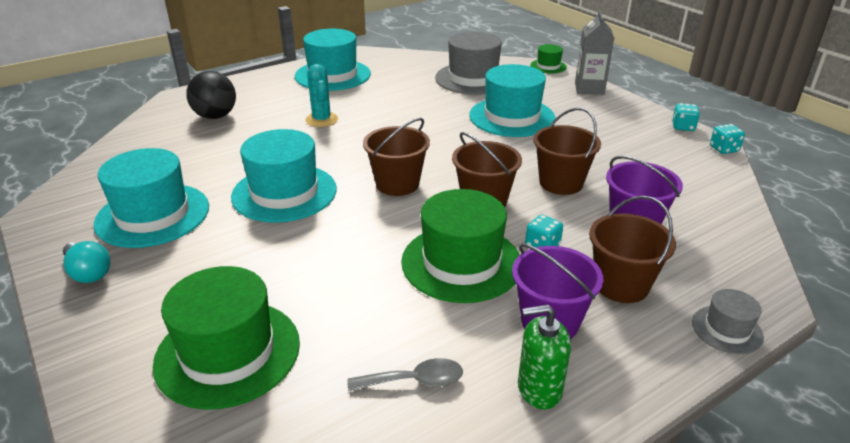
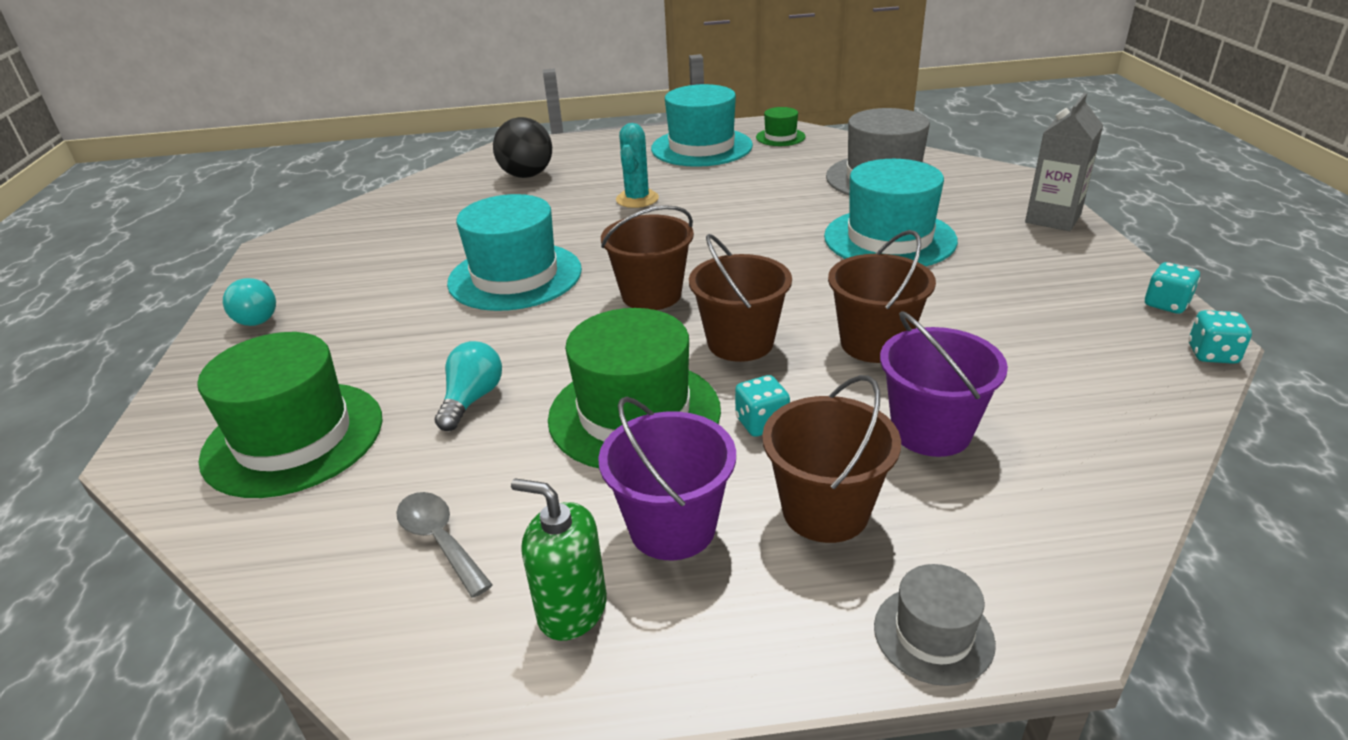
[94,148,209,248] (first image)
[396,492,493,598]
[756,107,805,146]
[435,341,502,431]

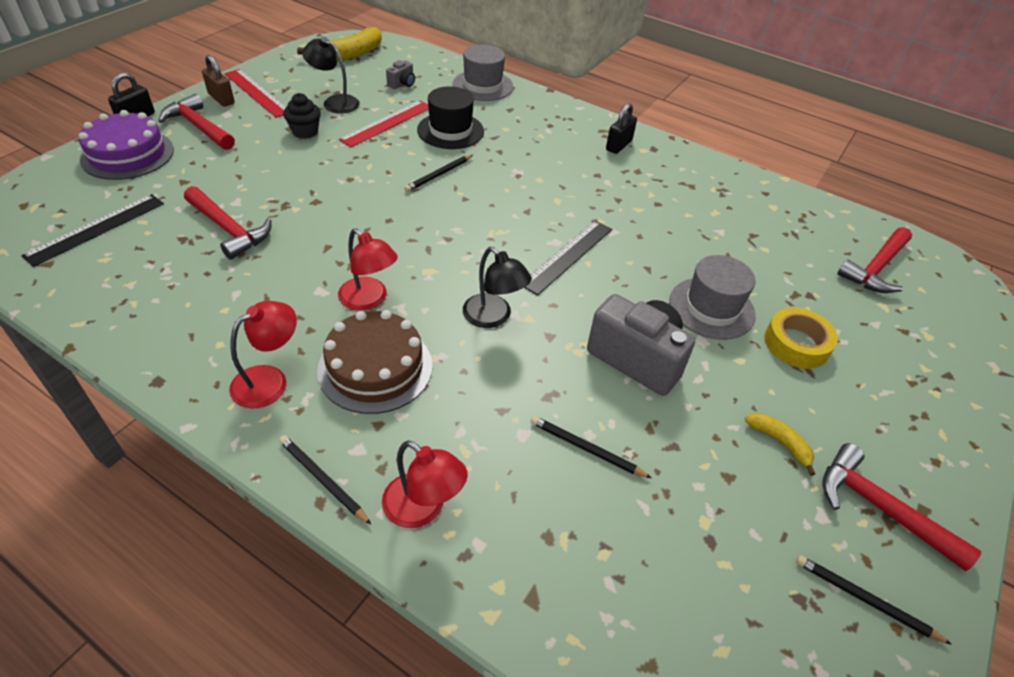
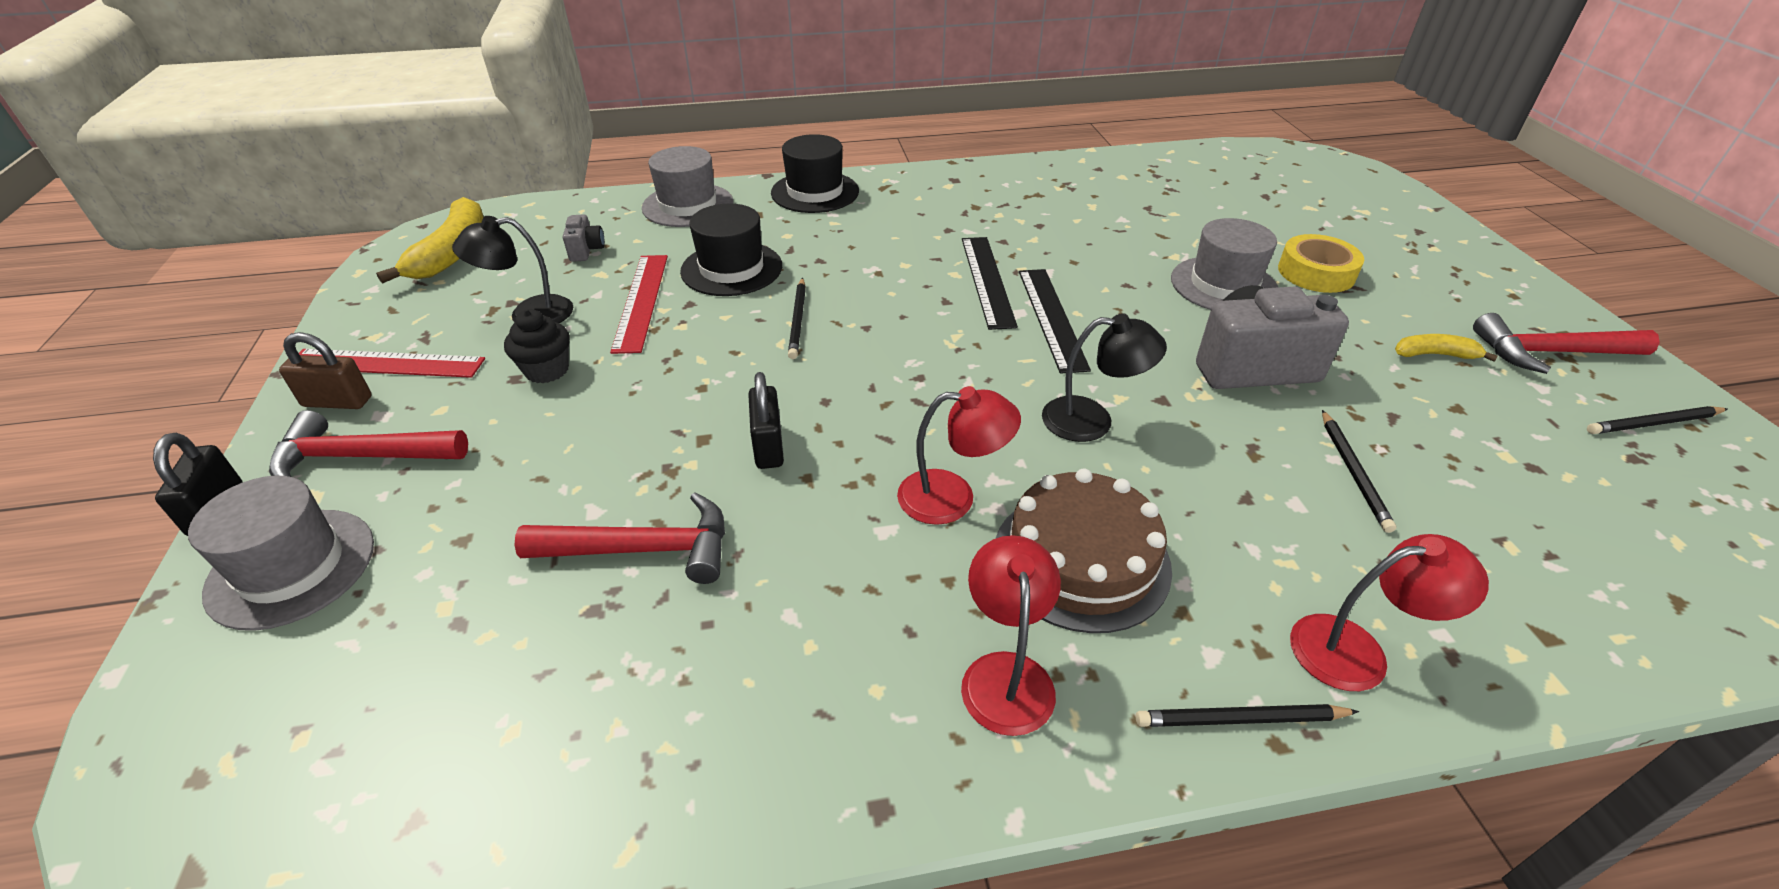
[962,237,1018,330]
[188,476,374,631]
[1322,410,1396,533]
[748,372,784,469]
[837,227,912,293] (first image)
[771,134,859,213]

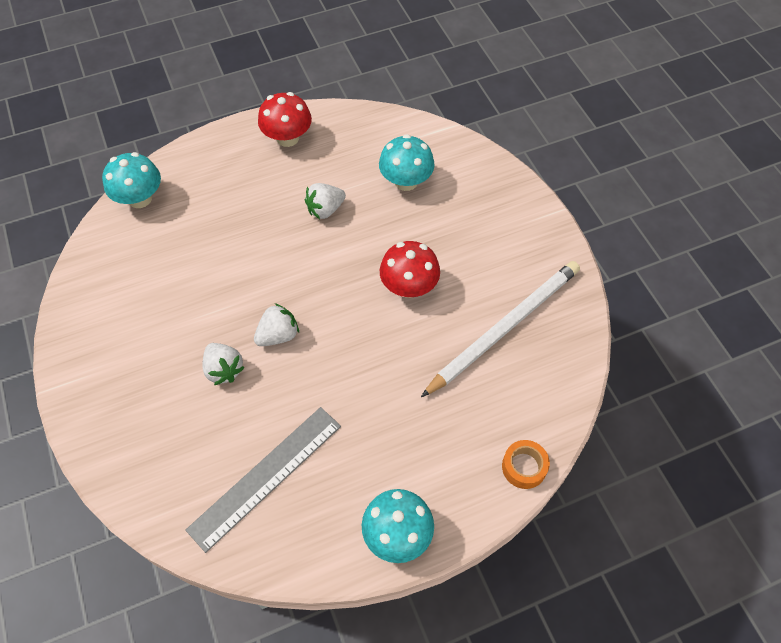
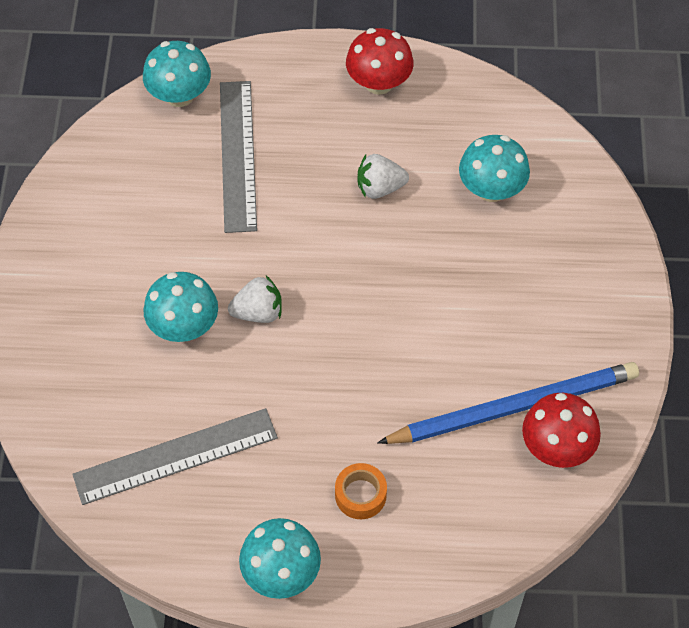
[143,272,218,342]
[522,393,601,468]
[377,362,639,444]
[335,463,387,519]
[220,81,257,233]

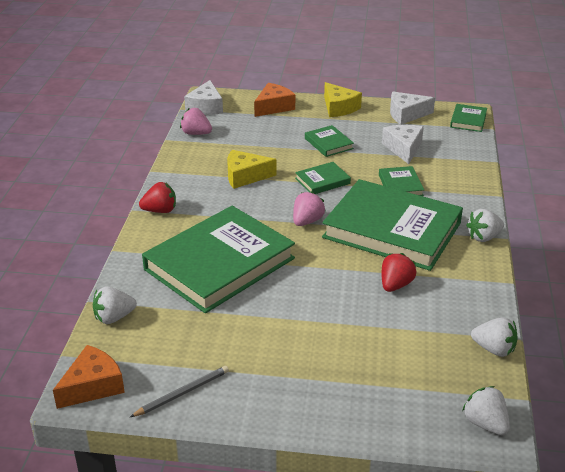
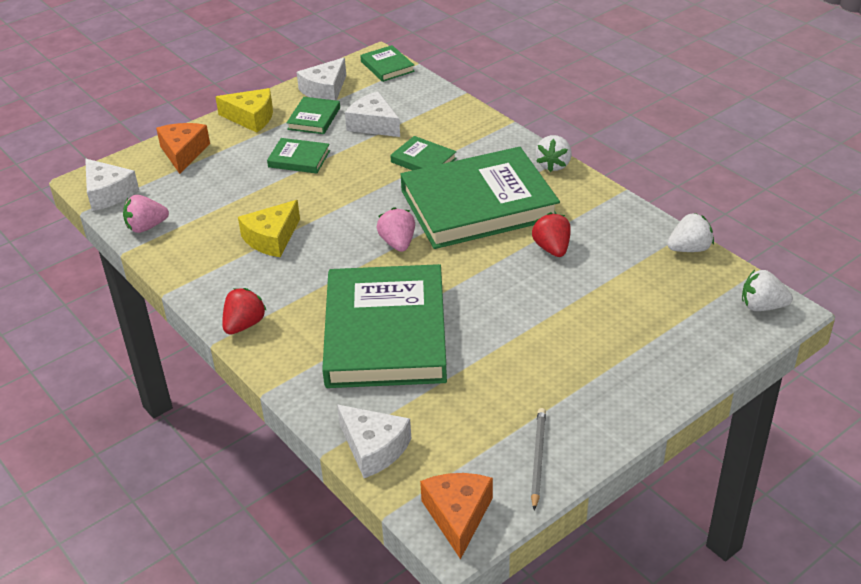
[337,405,411,478]
[287,97,340,134]

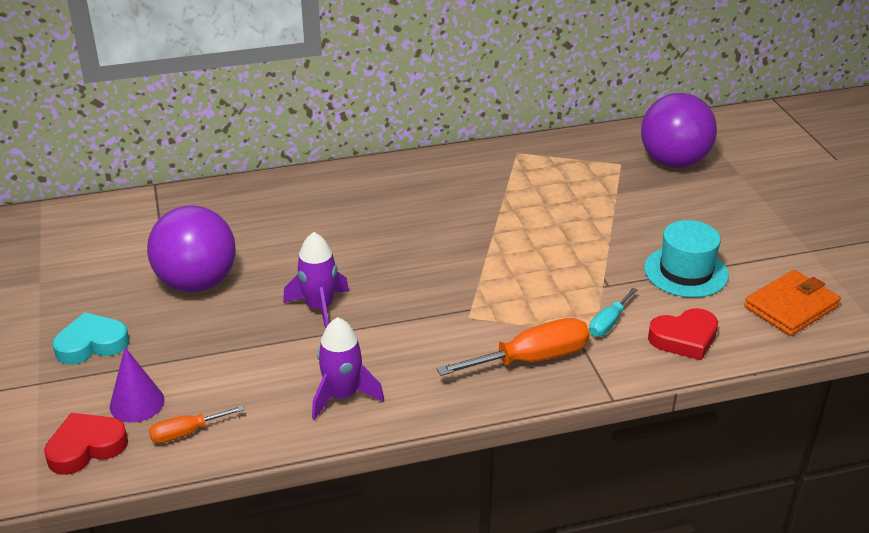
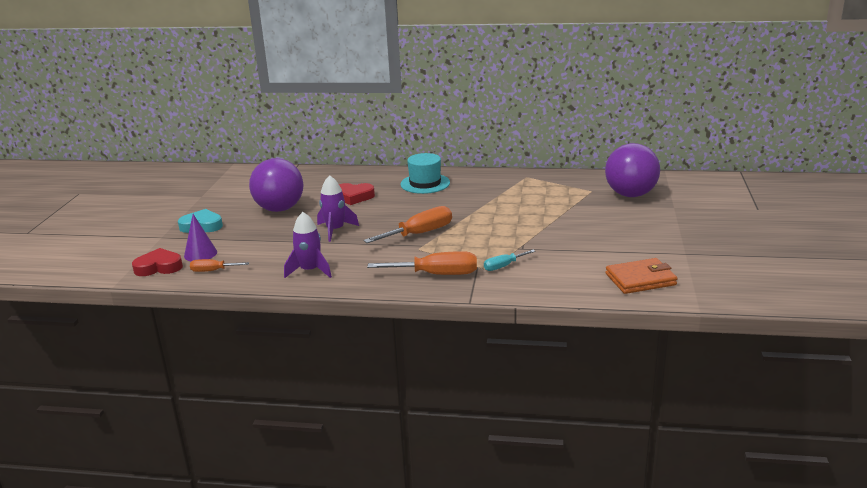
[400,153,450,194]
[339,183,375,205]
[363,206,452,243]

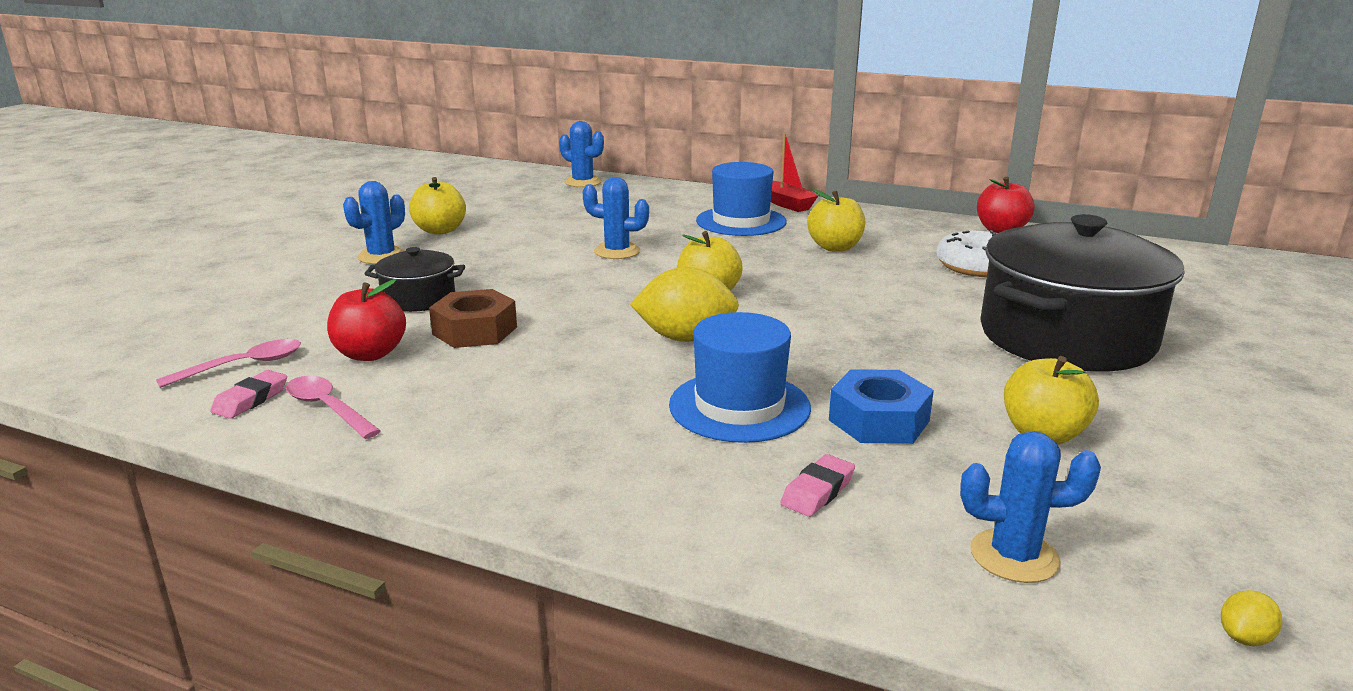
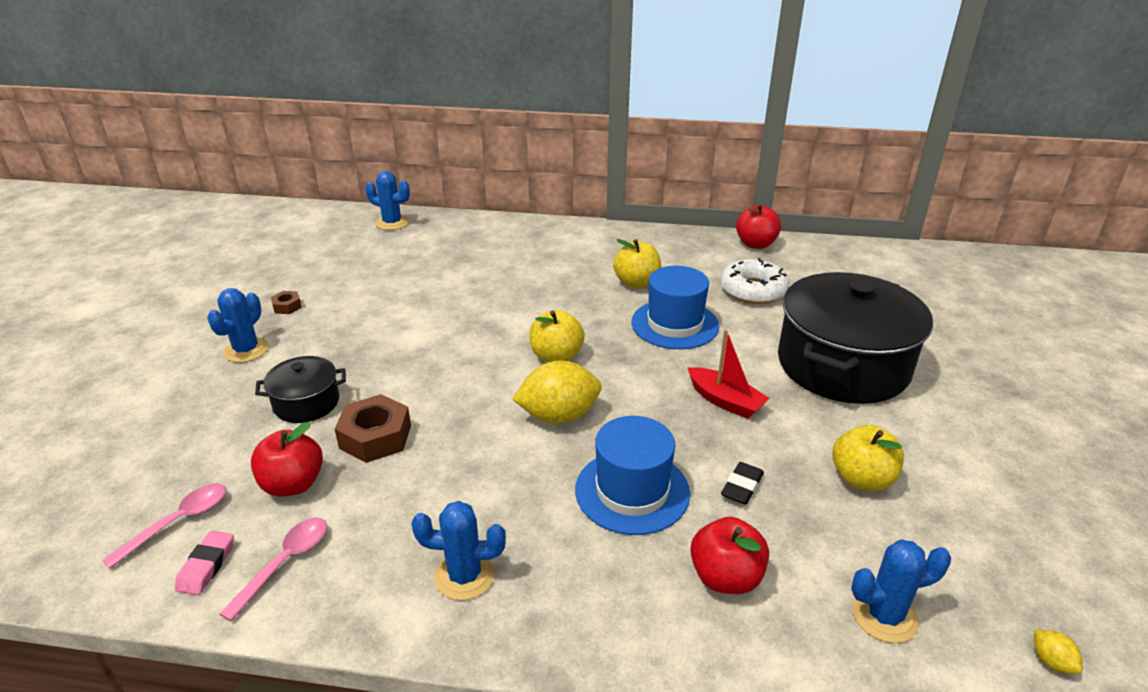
[220,517,327,621]
[271,291,302,314]
[411,501,506,601]
[631,266,719,349]
[688,329,770,419]
[690,517,769,594]
[721,462,764,505]
[1034,630,1083,674]

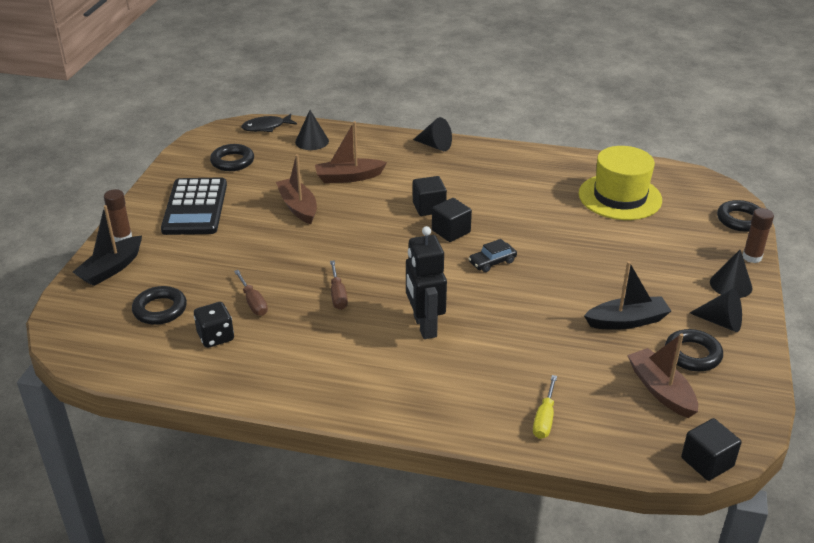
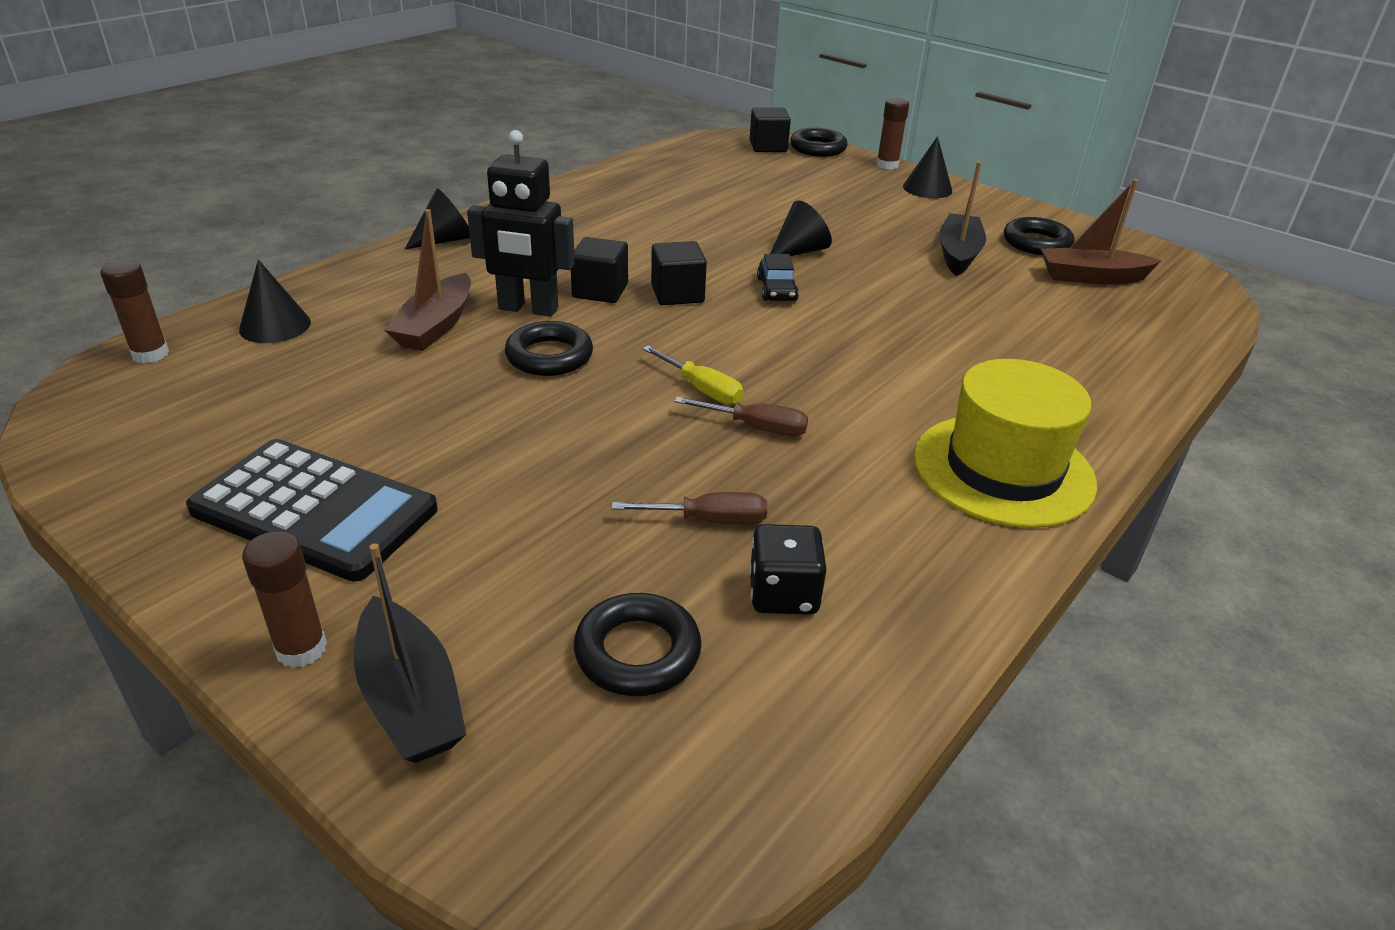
[505,321,593,376]
[100,260,169,363]
[276,154,317,224] (first image)
[467,130,575,317]
[642,346,743,405]
[914,359,1097,528]
[750,107,791,152]
[770,200,832,256]

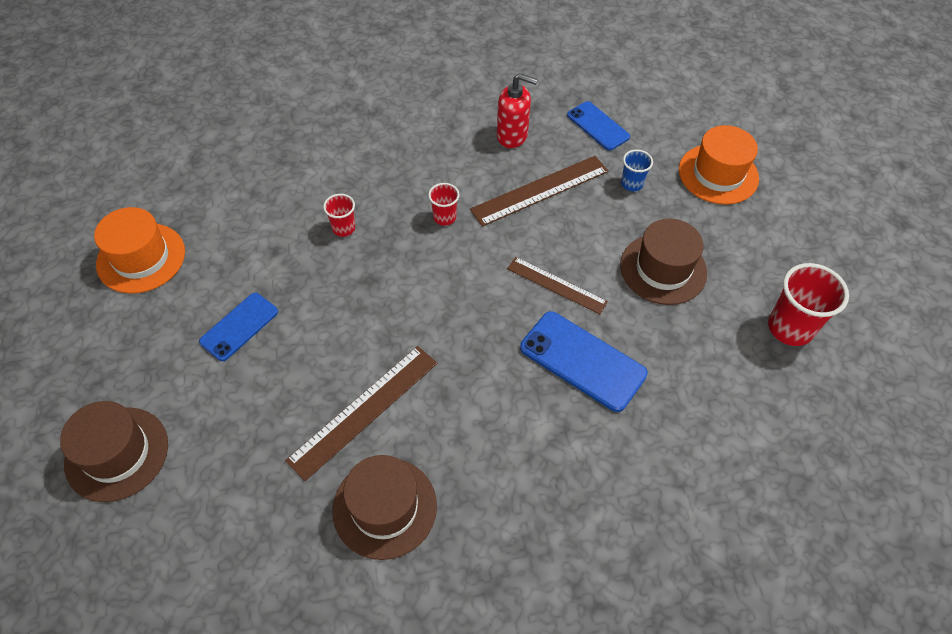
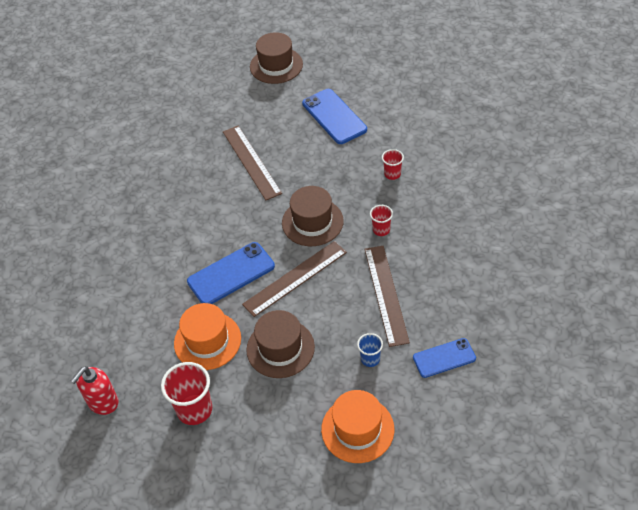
[174,303,241,370]
[302,89,367,144]
[282,186,344,246]
[71,366,118,415]
[242,241,347,317]

